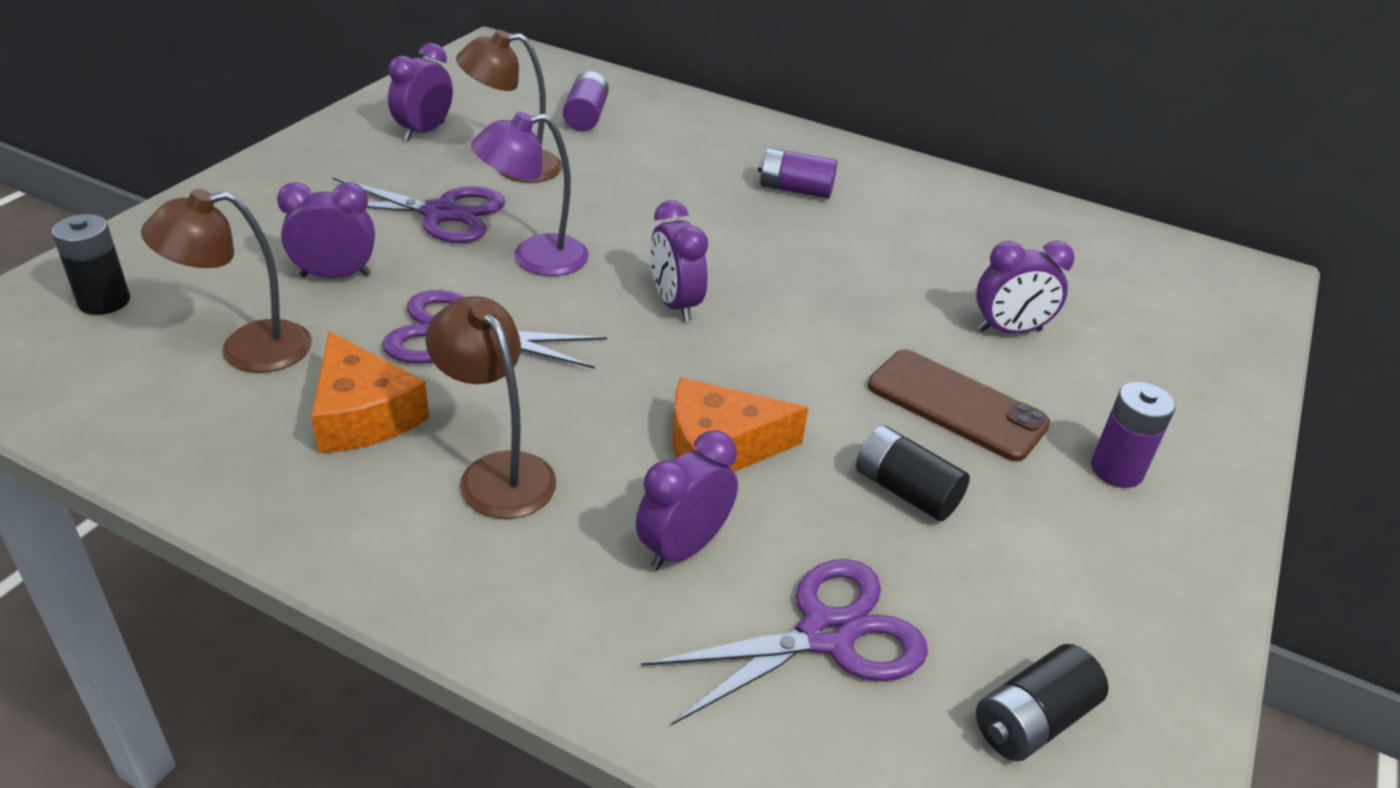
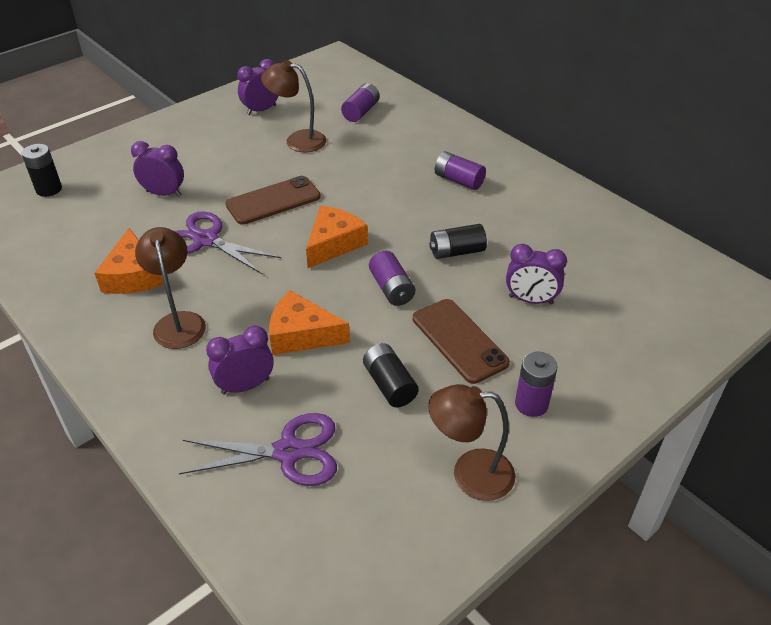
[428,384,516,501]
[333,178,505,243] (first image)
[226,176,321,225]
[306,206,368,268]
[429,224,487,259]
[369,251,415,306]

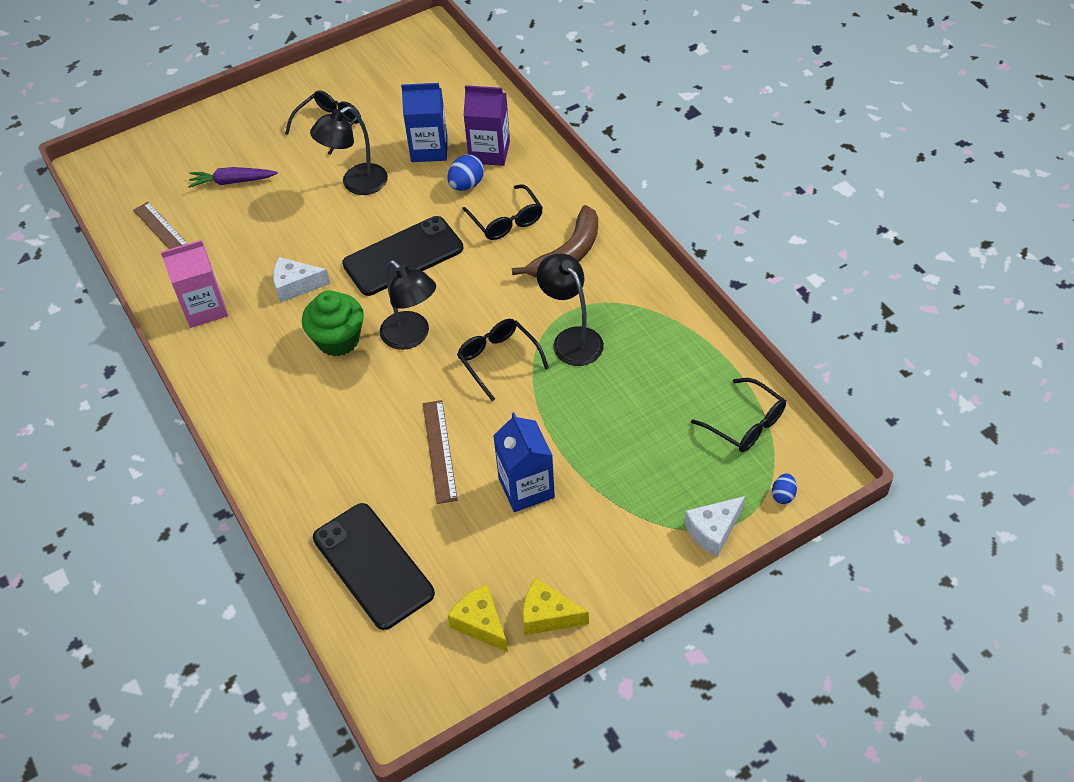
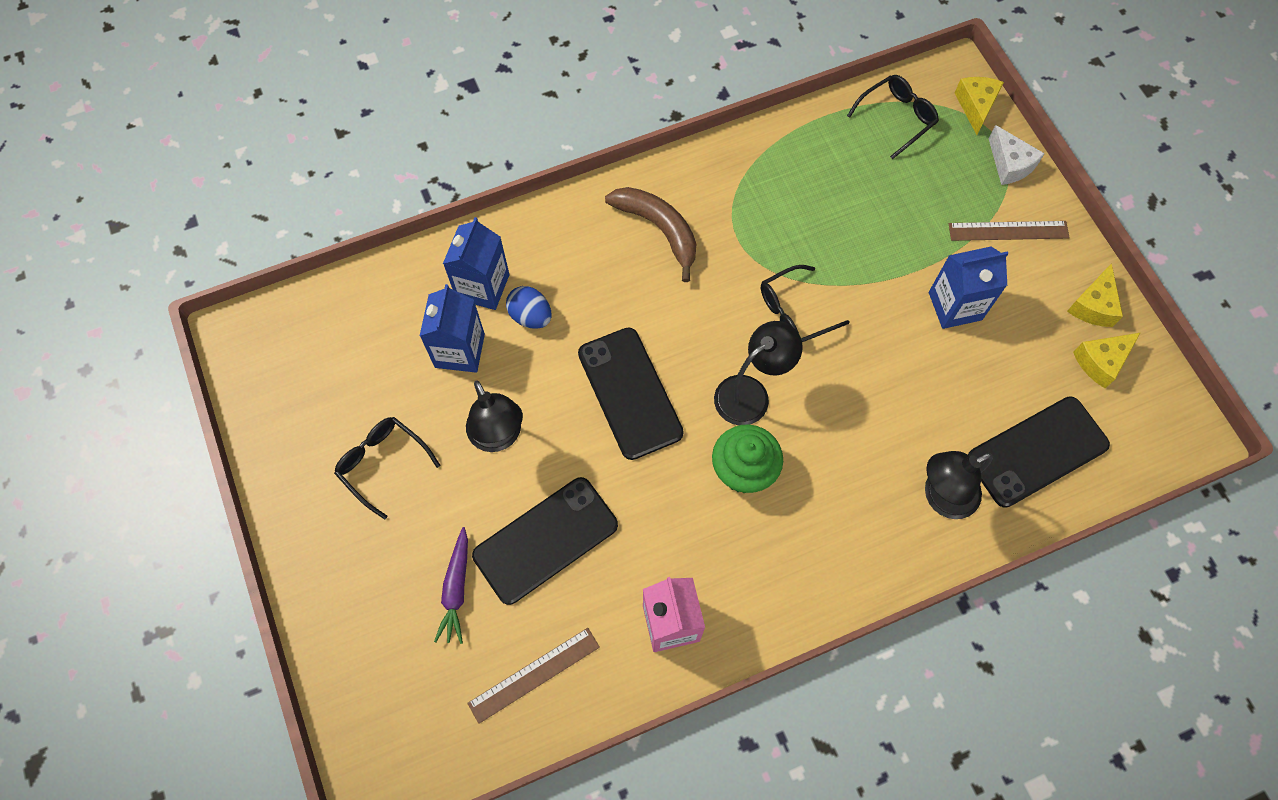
[273,257,331,303] (first image)
[949,221,1070,241]
[462,184,543,240] (first image)
[443,217,510,310]
[925,451,993,519]
[955,77,1004,135]
[472,477,618,605]

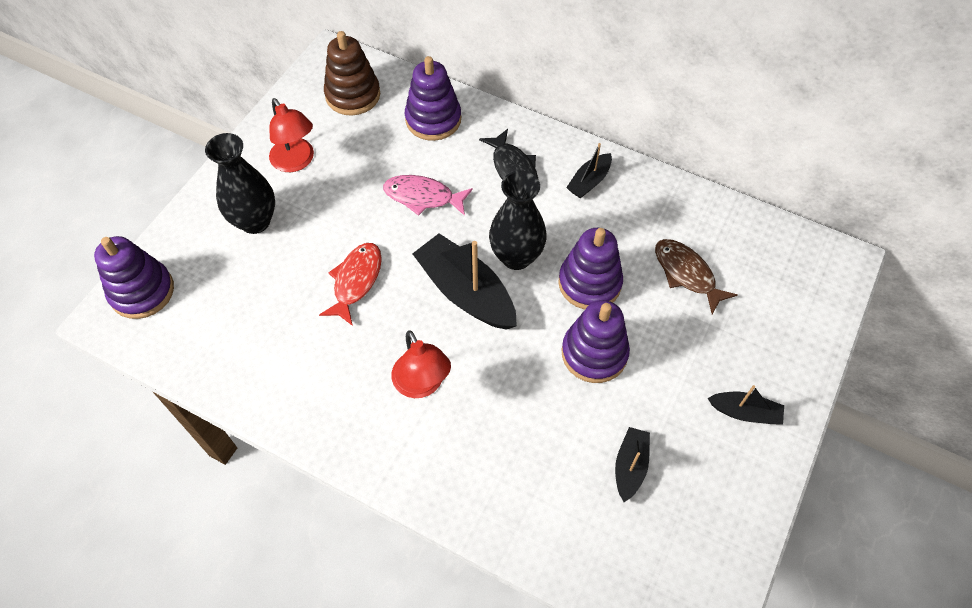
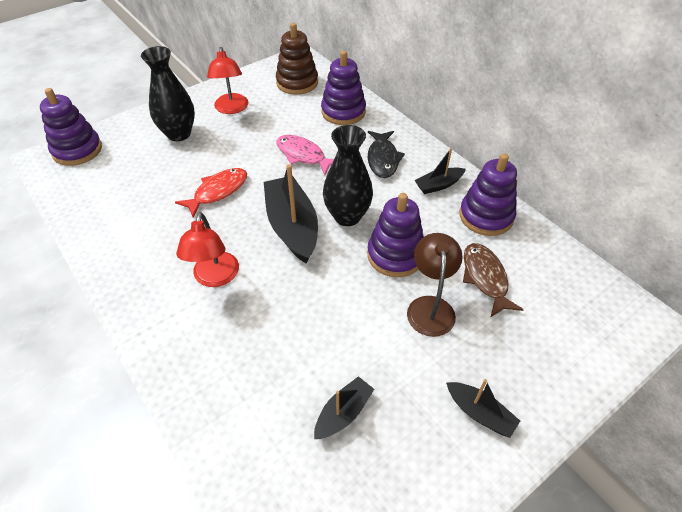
[459,153,517,236]
[407,233,463,337]

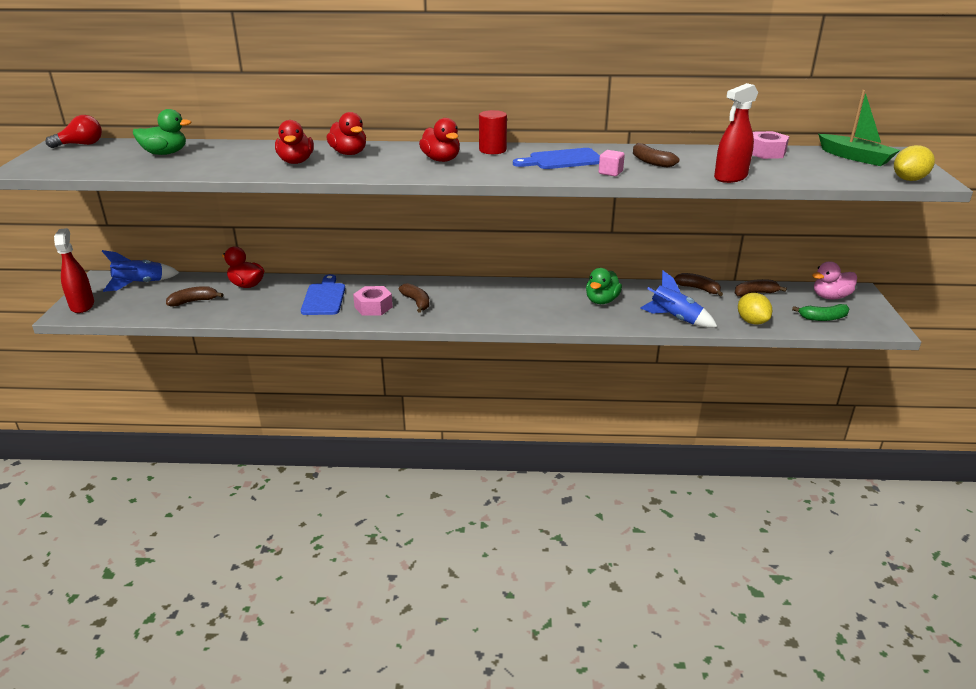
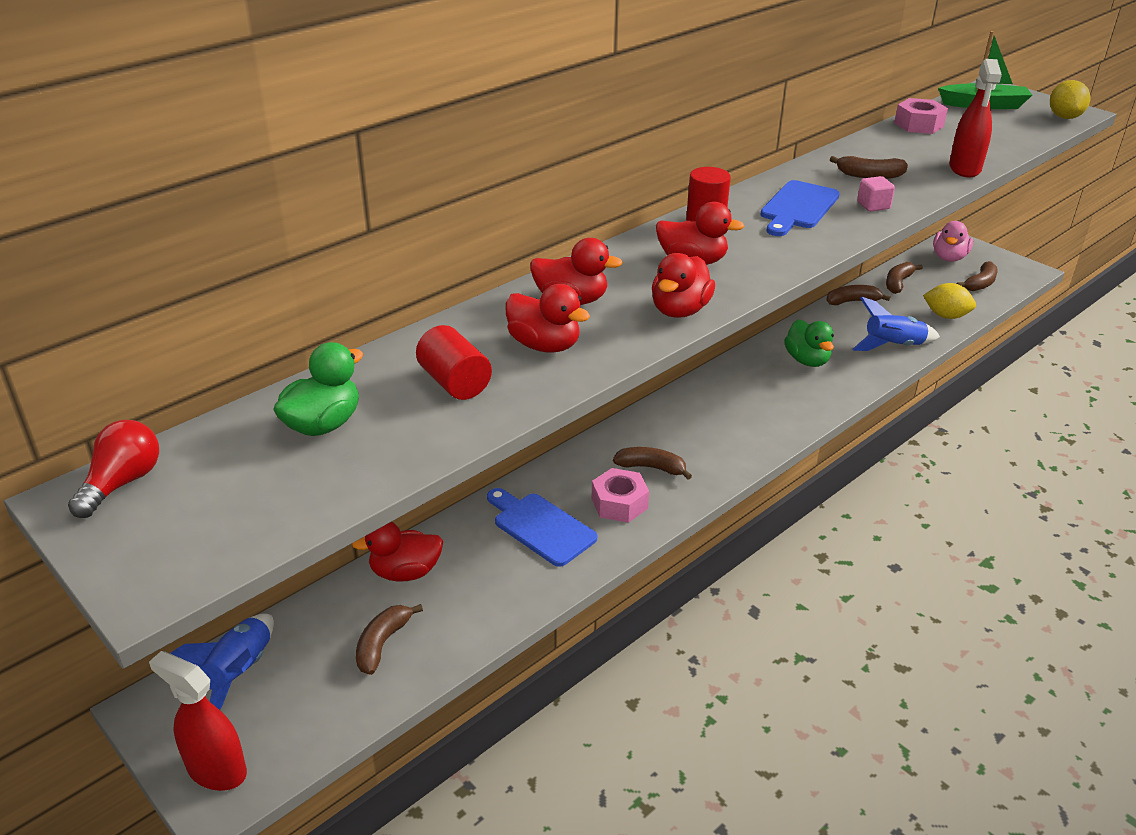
[957,261,998,291]
[416,325,492,400]
[652,253,715,318]

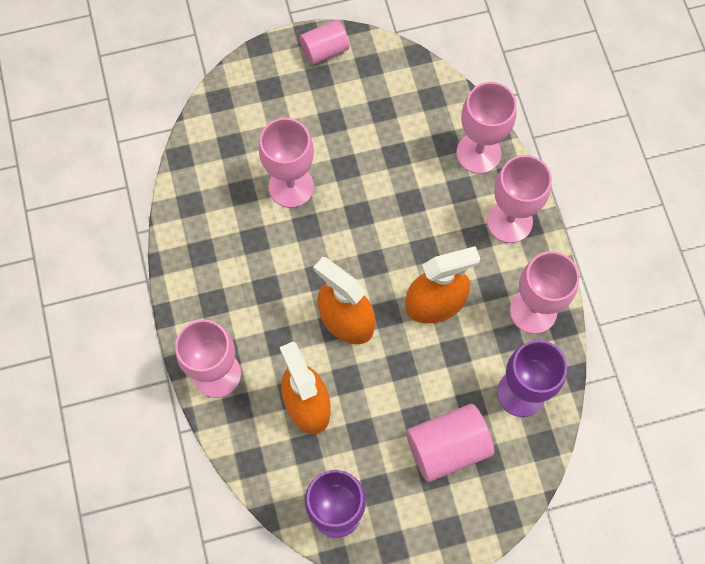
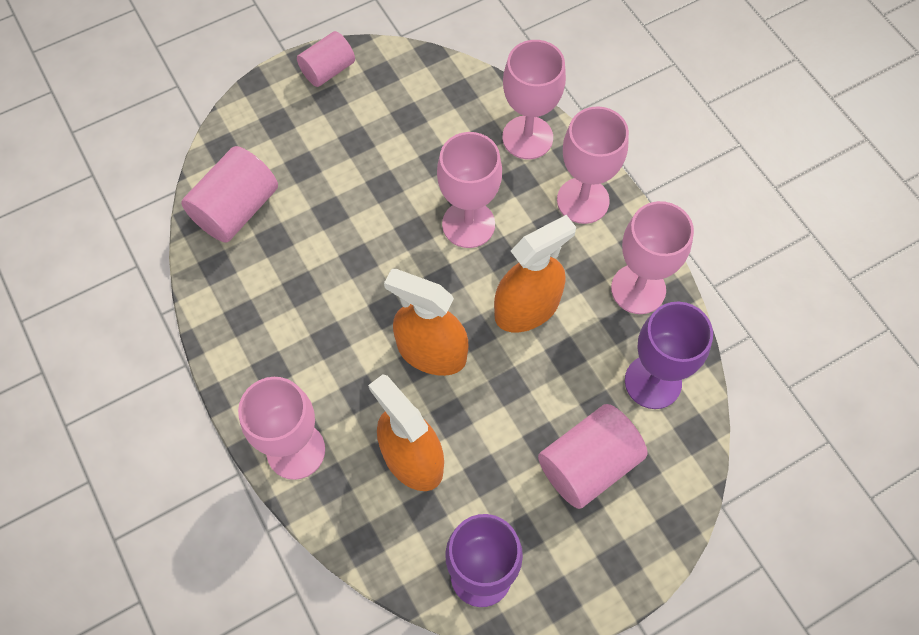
[437,132,502,248]
[181,146,278,243]

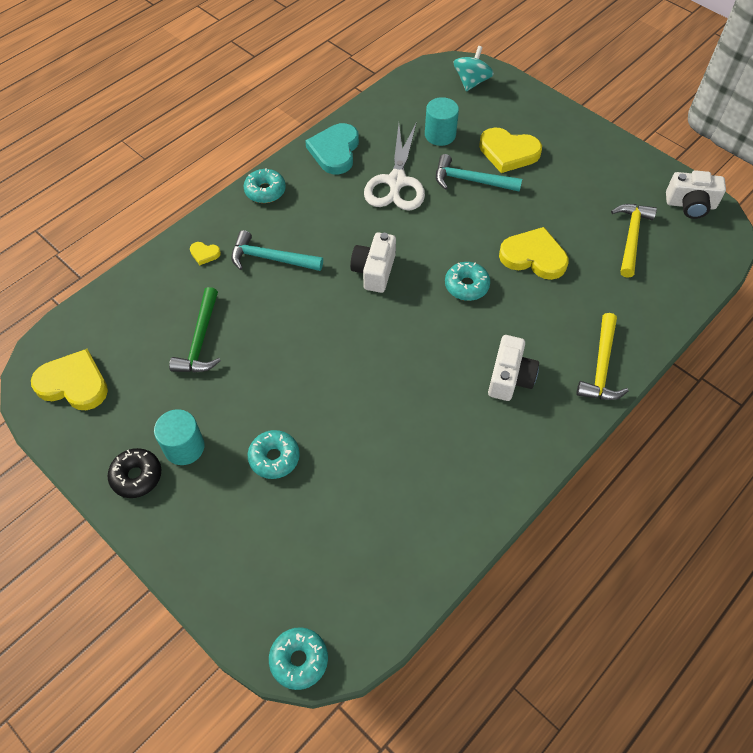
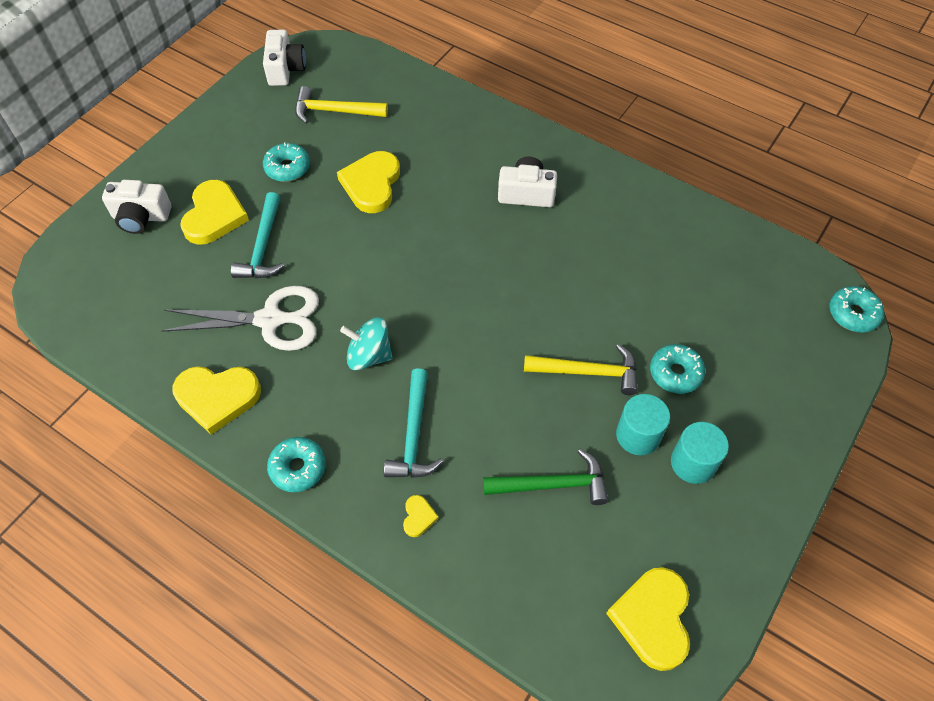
[108,448,161,498] (first image)
[172,366,261,435]
[102,180,171,234]
[616,394,670,455]
[263,143,310,182]
[340,318,393,371]
[524,344,638,395]

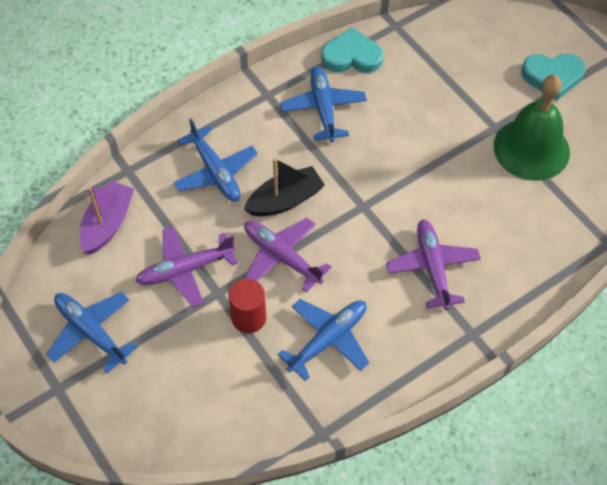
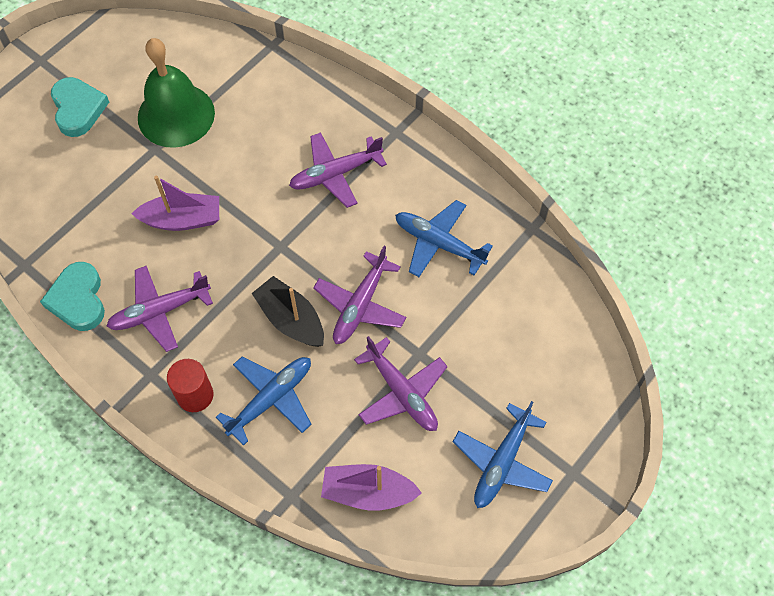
[167,359,213,412]
[106,266,213,352]
[131,176,219,231]

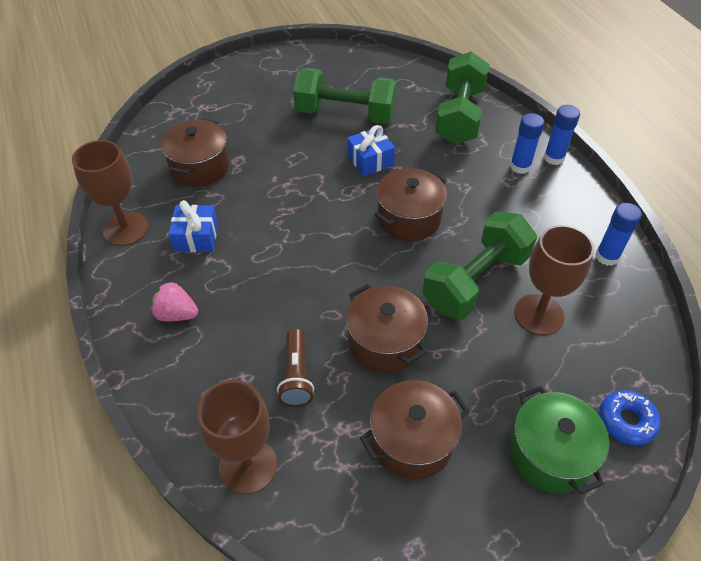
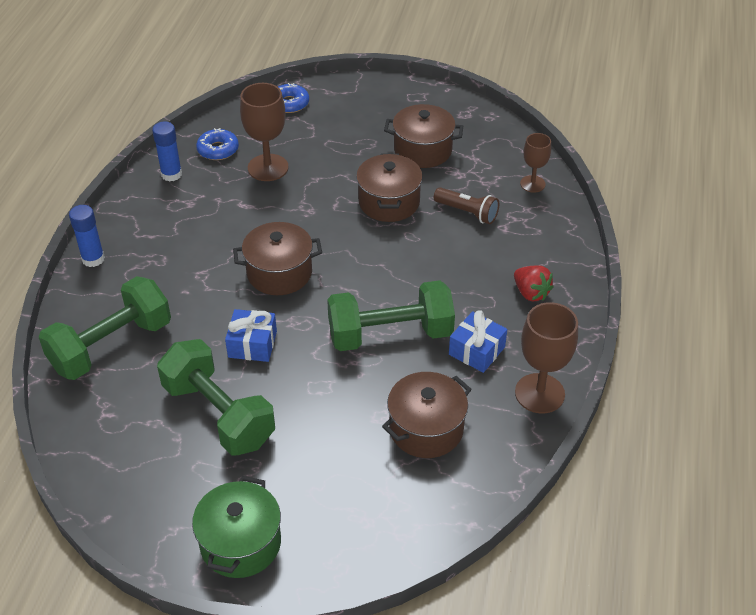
[514,266,553,301]
[520,133,551,192]
[434,187,499,224]
[327,280,455,351]
[192,476,281,578]
[510,113,544,174] (first image)
[196,128,239,160]

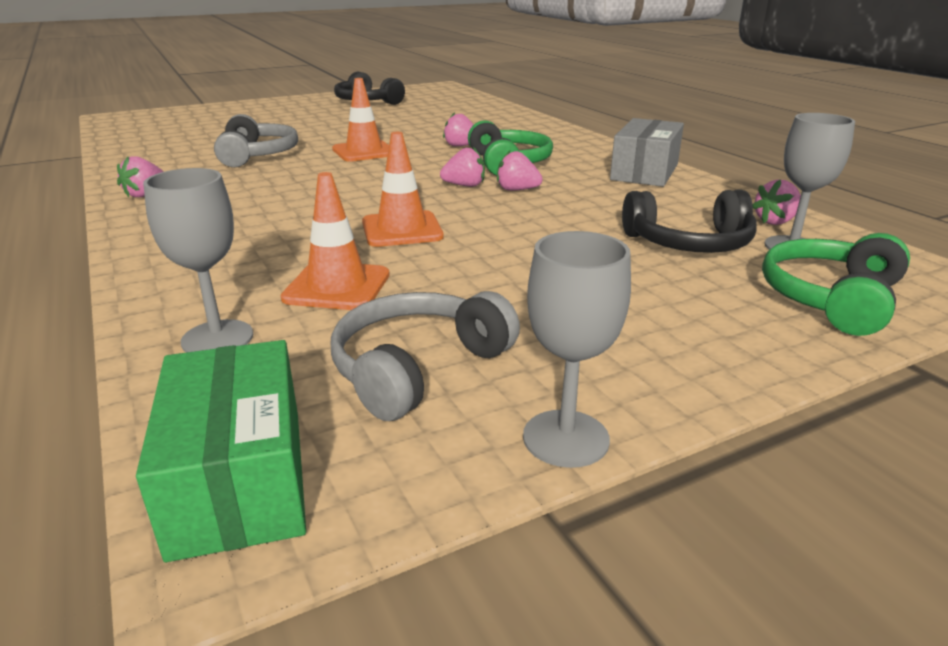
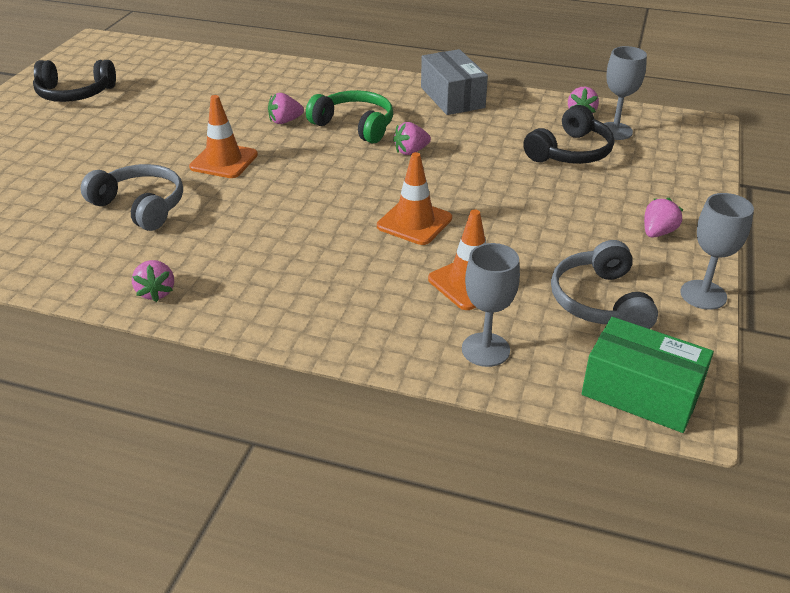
[644,198,683,237]
[762,233,910,336] (first image)

